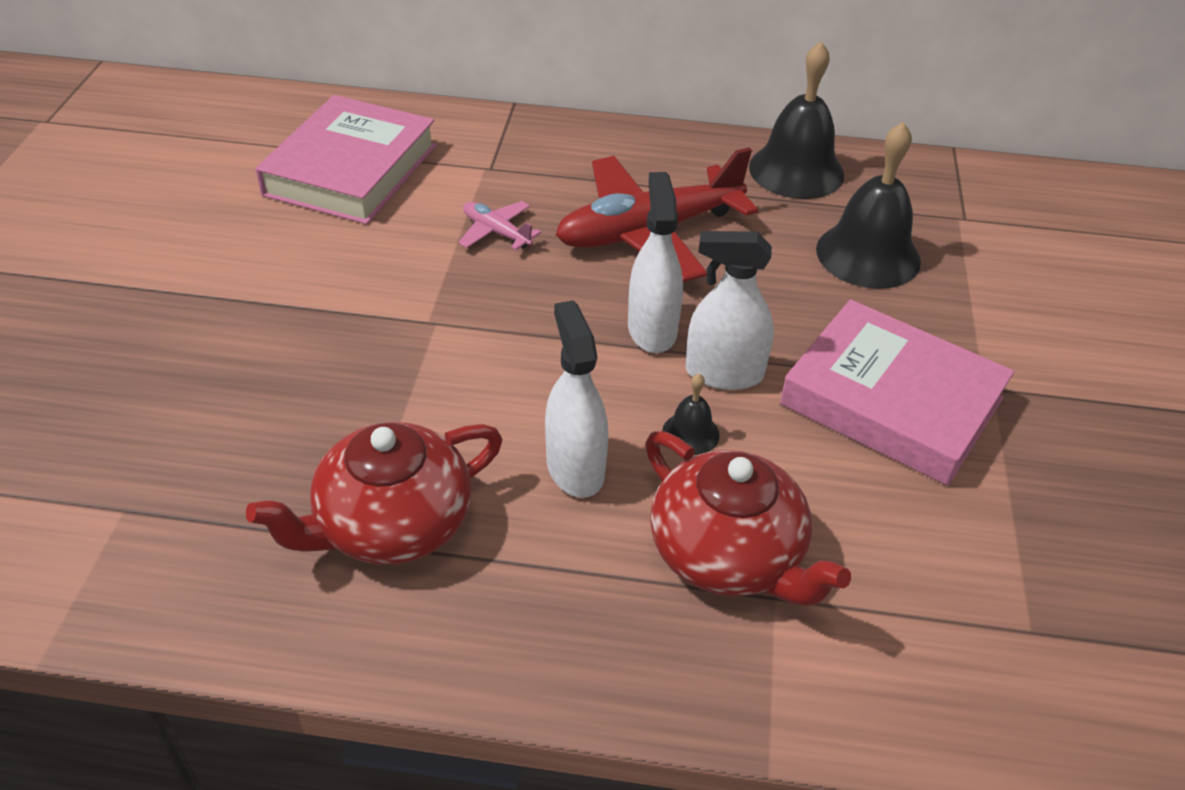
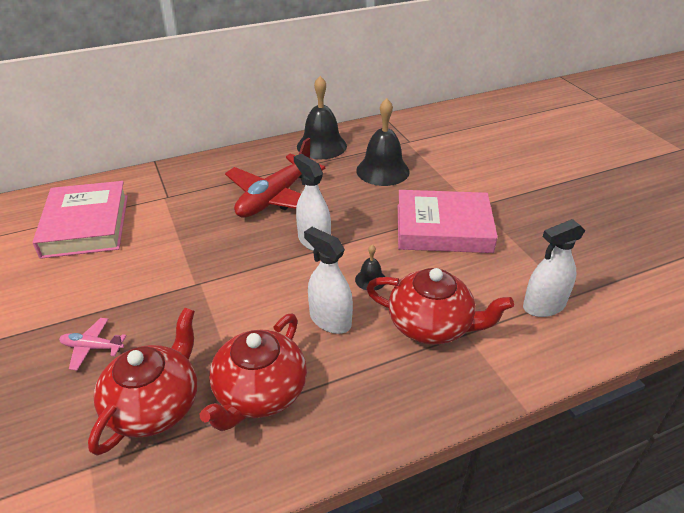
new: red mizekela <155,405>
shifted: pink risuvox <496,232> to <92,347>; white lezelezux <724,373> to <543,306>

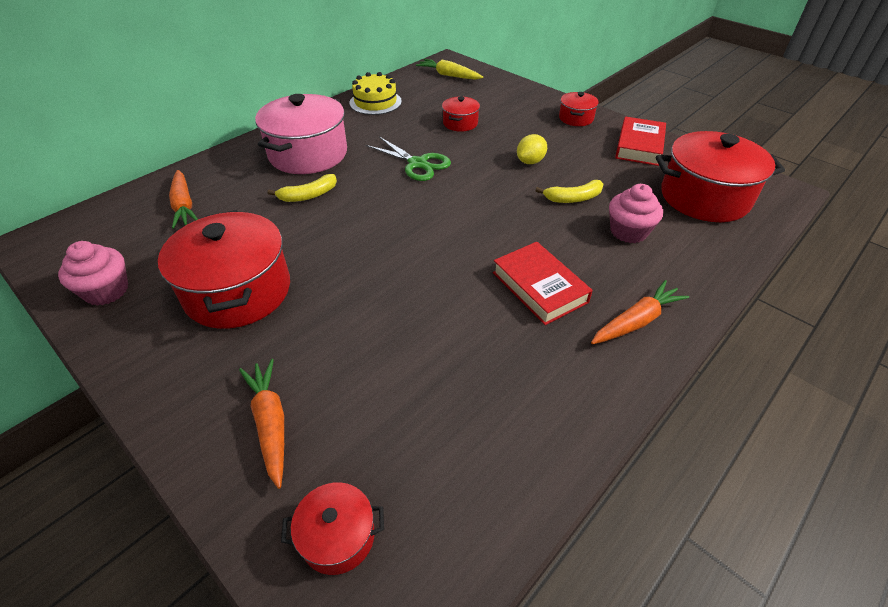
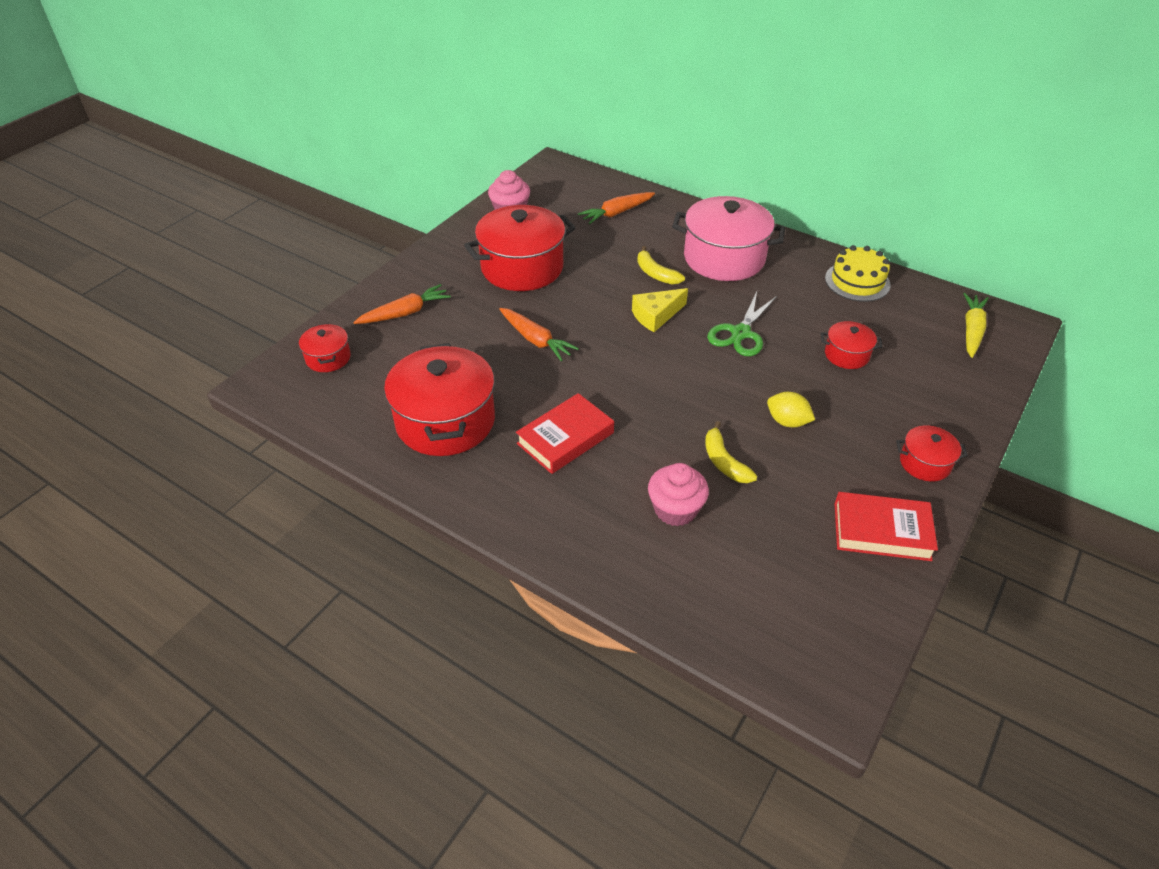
new: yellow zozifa <656,315>
shifted: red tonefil <704,197> to <445,421>; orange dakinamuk <636,321> to <535,340>

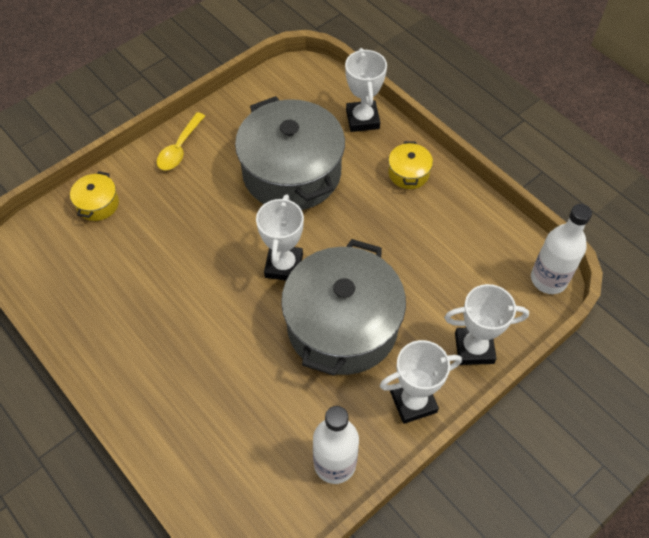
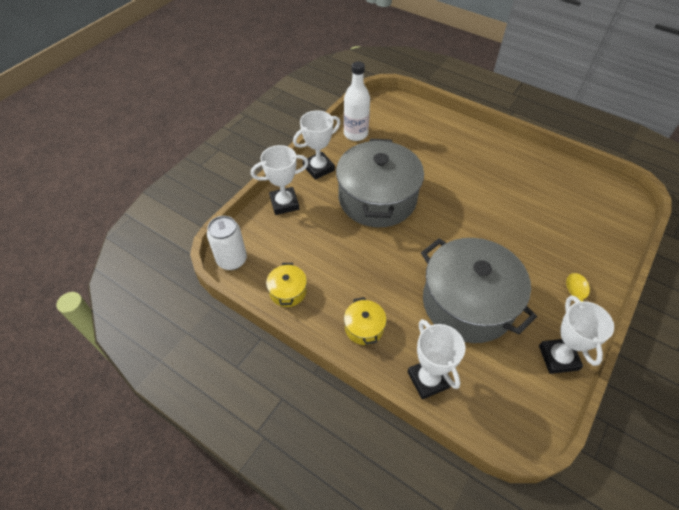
shifted: yellow tonefil <98,204> to <288,291>; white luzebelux <283,266> to <558,358>
swapped: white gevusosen <548,279> to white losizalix <232,260>

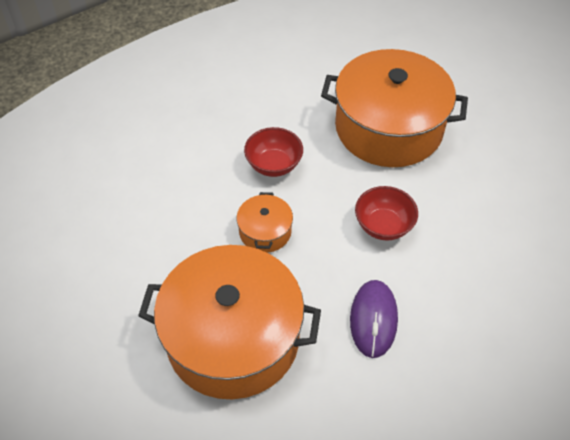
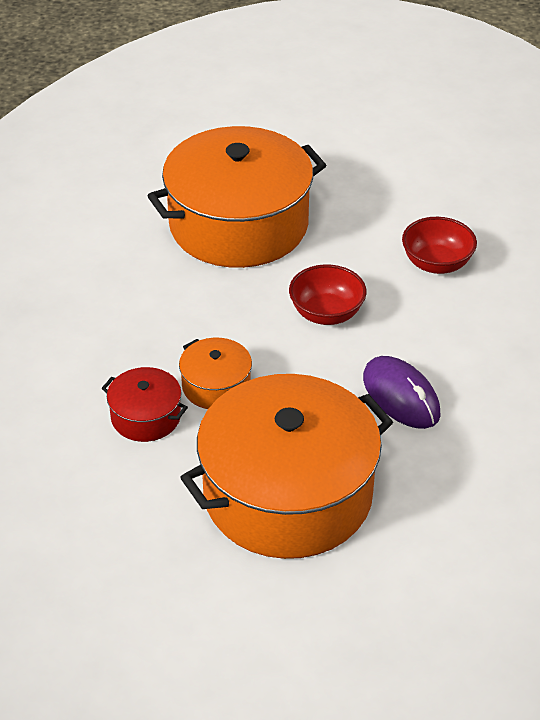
new: red tonefil <146,417>
shifted: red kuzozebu <274,165> to <436,264>

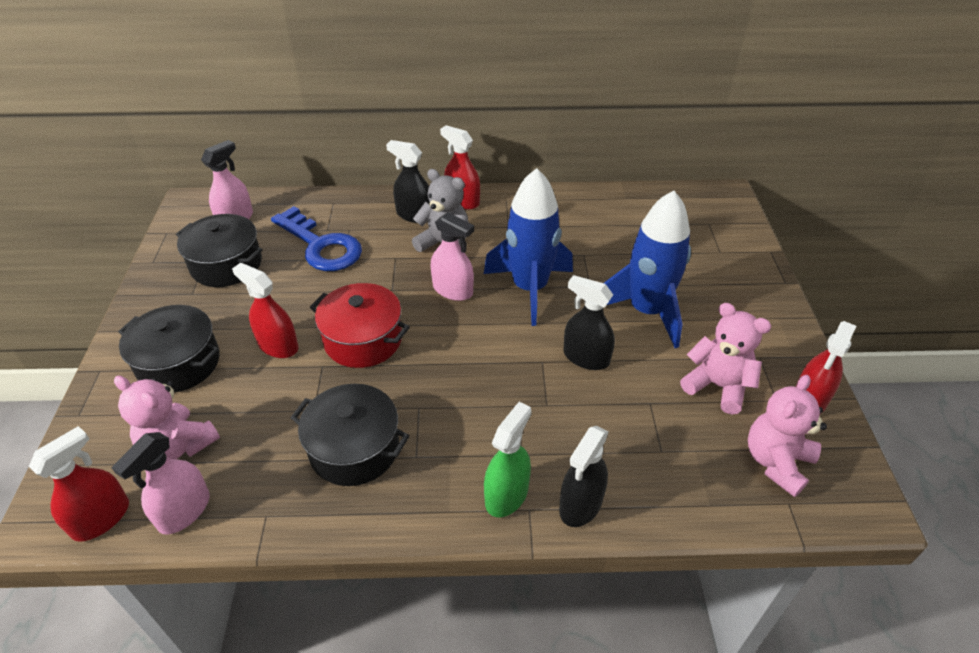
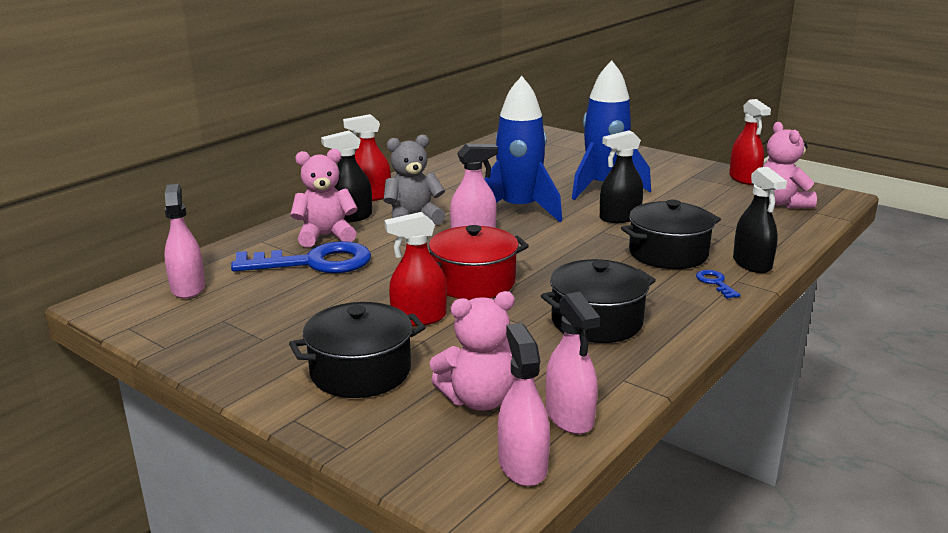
shifted: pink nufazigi <717,386> to <325,236>; black tonefil <226,265> to <668,253>
swapped: green lezelezux <506,495> to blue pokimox <715,283>
repainted: red lezelezux <101,518> to pink lezelezux <522,465>

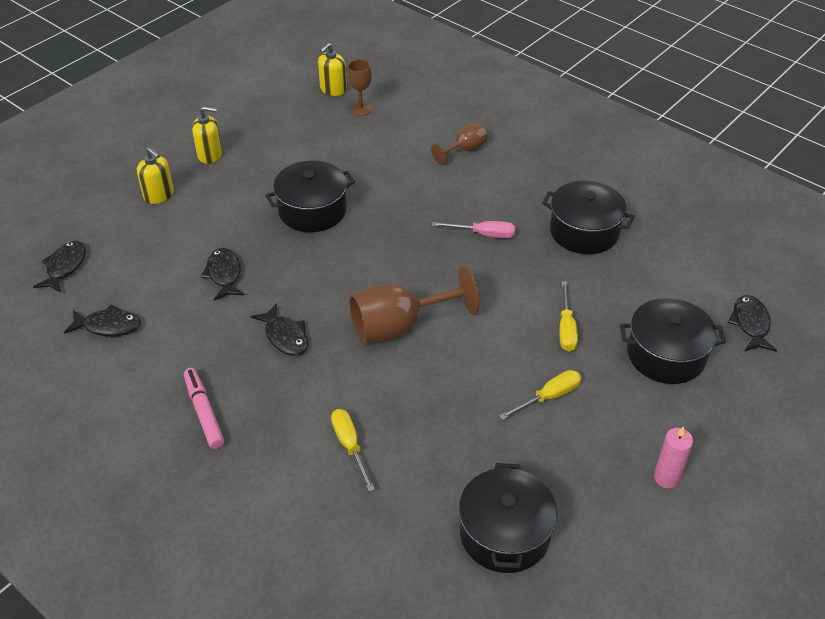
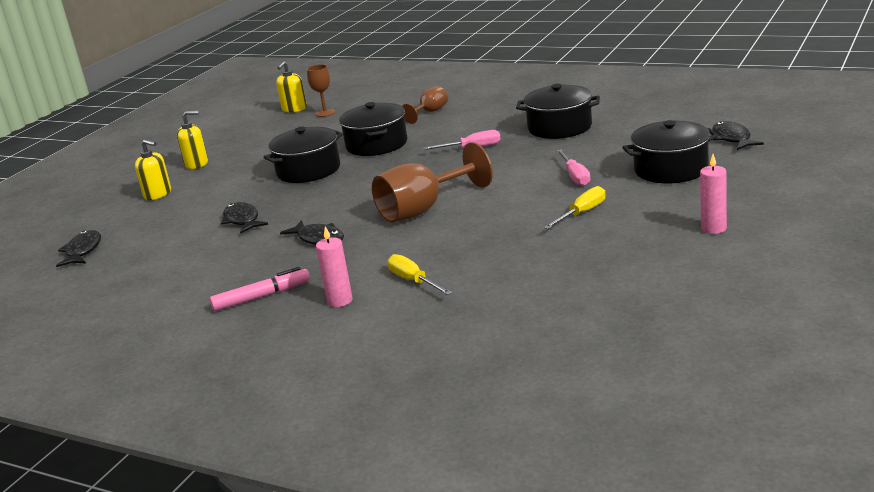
gone: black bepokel <108,326>
new: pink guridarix <340,301>
shifted: black tonefil <504,533> to <376,144>
repainted: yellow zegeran <566,329> to pink zegeran <575,176>
rotated: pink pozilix <204,412> = <261,296> 105 degrees clockwise

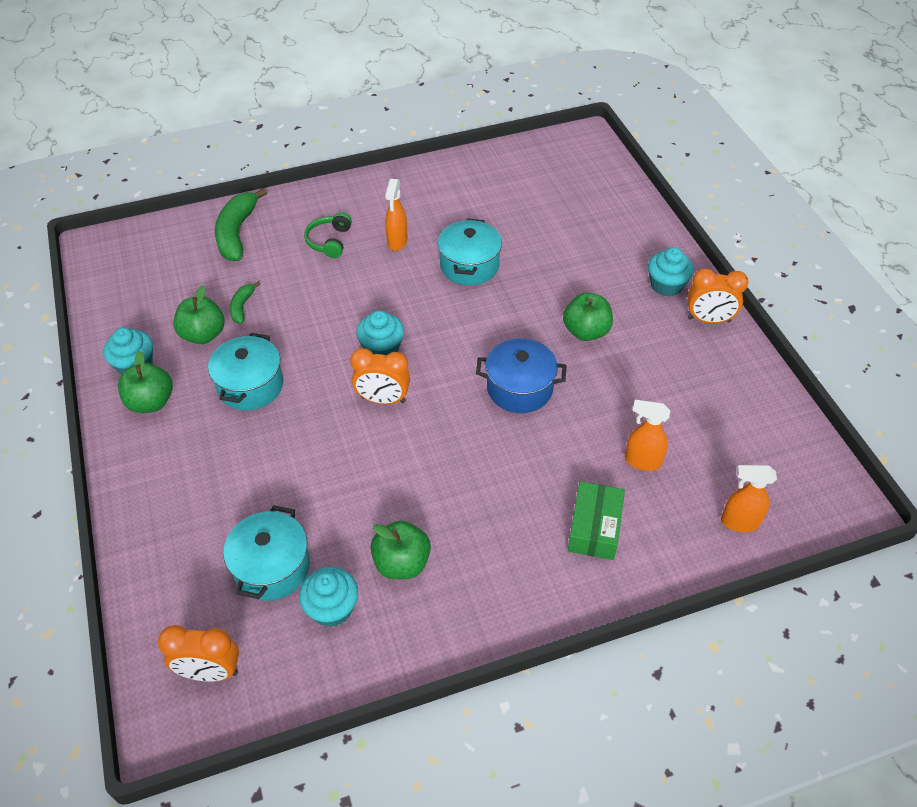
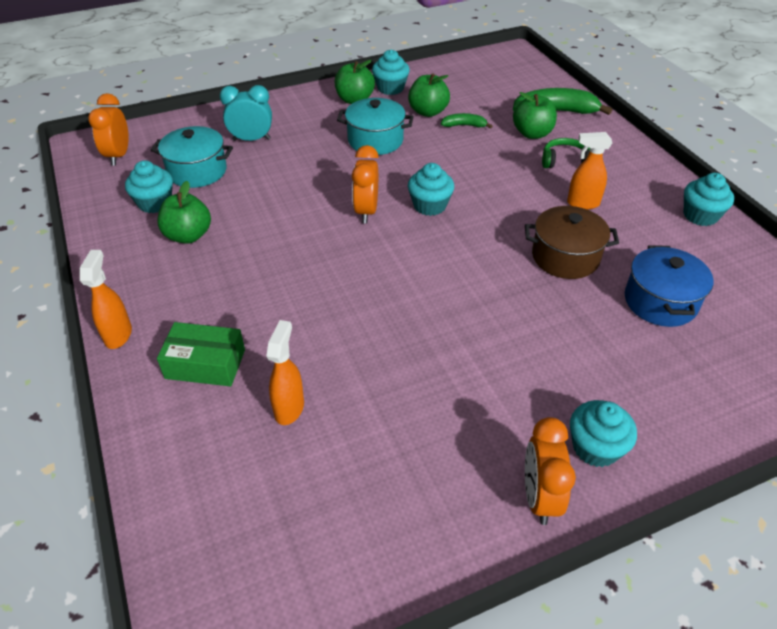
new: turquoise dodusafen <251,139>; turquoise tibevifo <700,215>
shifted: orange lezelezux <739,522> to <118,335>; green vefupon <586,331> to <532,134>; blue tonefil <519,388> to <660,301>
repainted: turquoise tonefil <469,266> to brown tonefil <565,257>

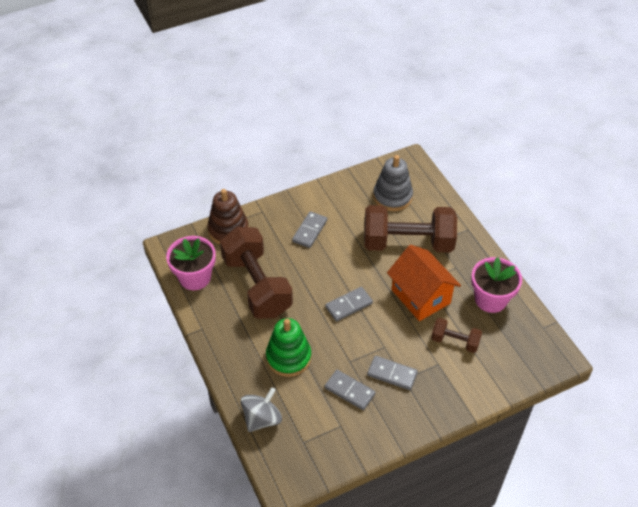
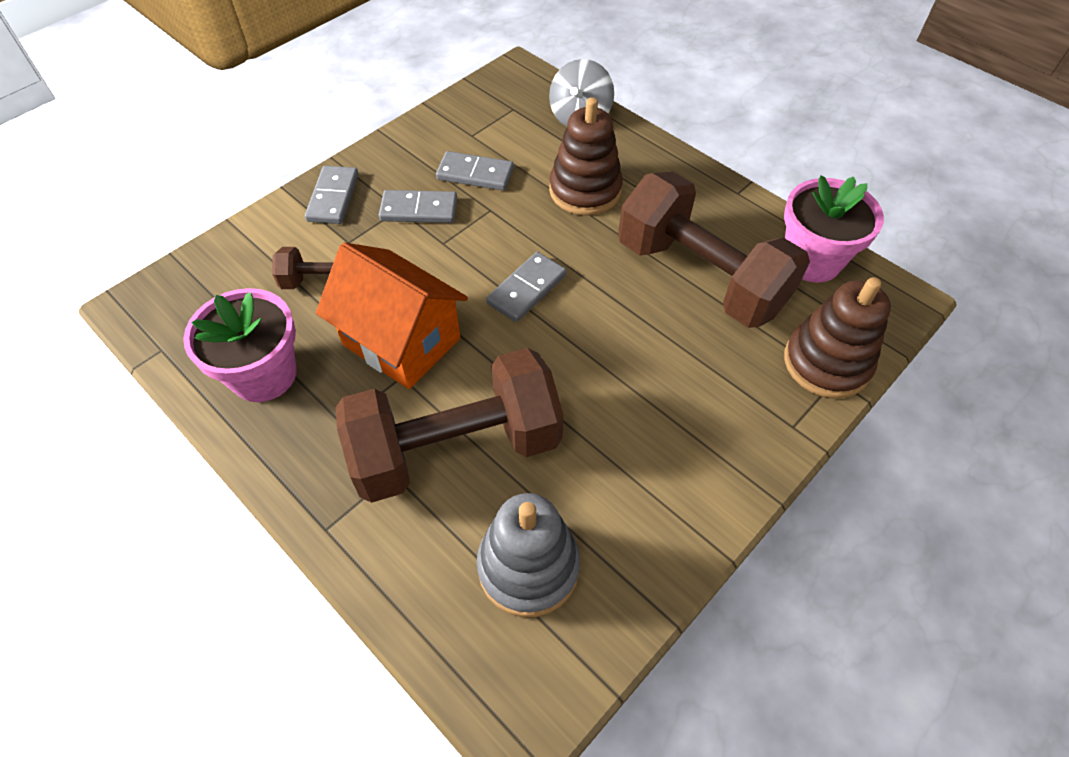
shifted: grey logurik <309,231> to <333,197>
repainted: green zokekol <288,357> to brown zokekol <585,190>

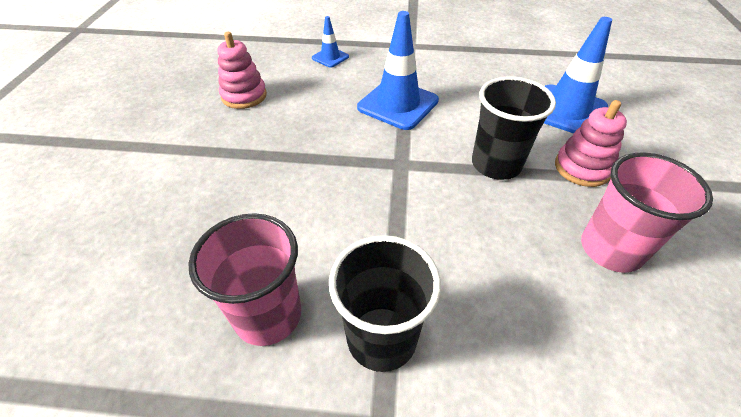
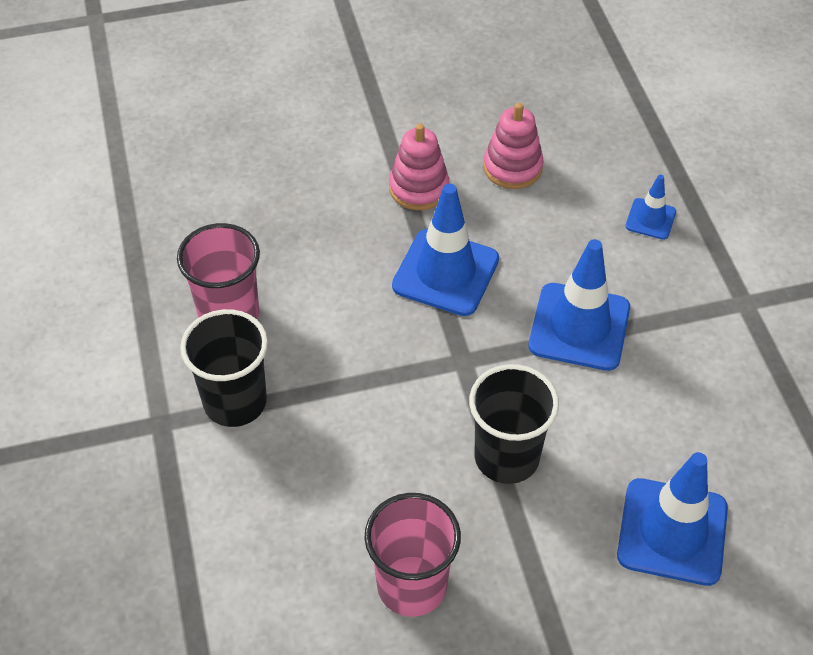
new: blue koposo <445,273>
shifted: pink zokekol <582,168> to <419,188>

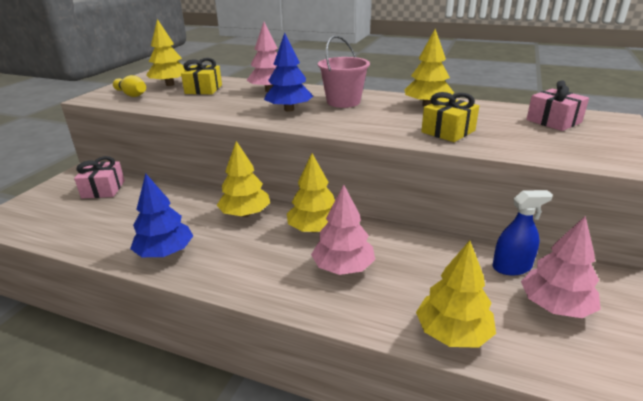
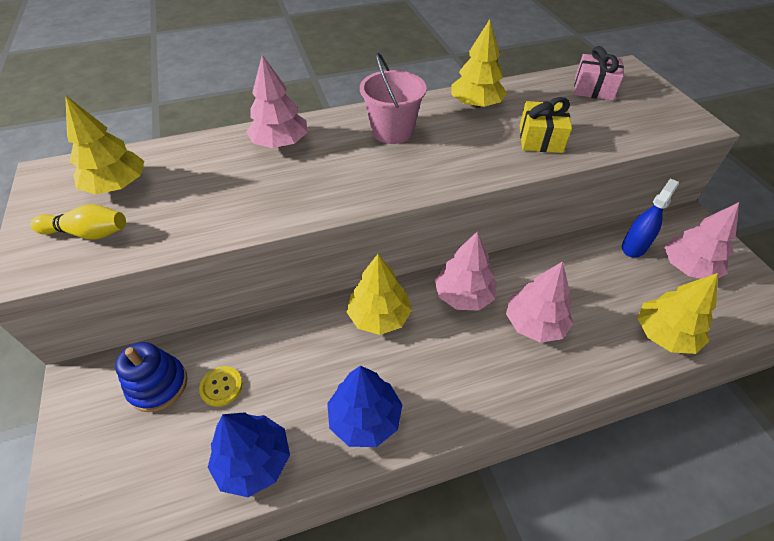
gone: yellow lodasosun <203,89>
new: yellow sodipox <221,386>
shifted: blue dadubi <289,109> to <254,461>
swapped: pink lodasosun <103,189> to blue zokekol <158,385>
repainted: yellow dadubi <314,229> to pink dadubi <463,295>

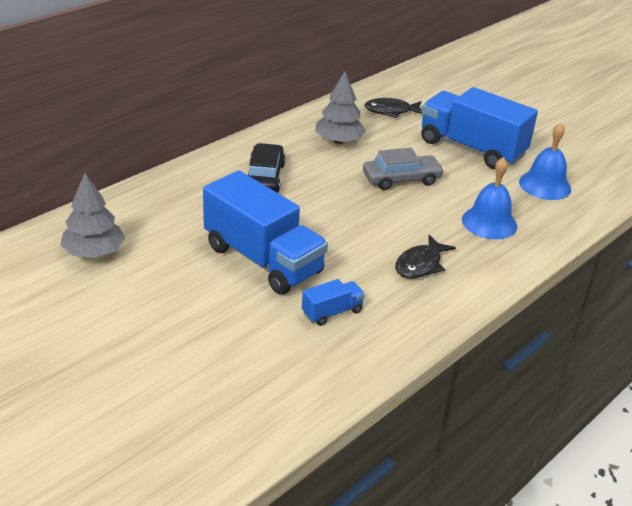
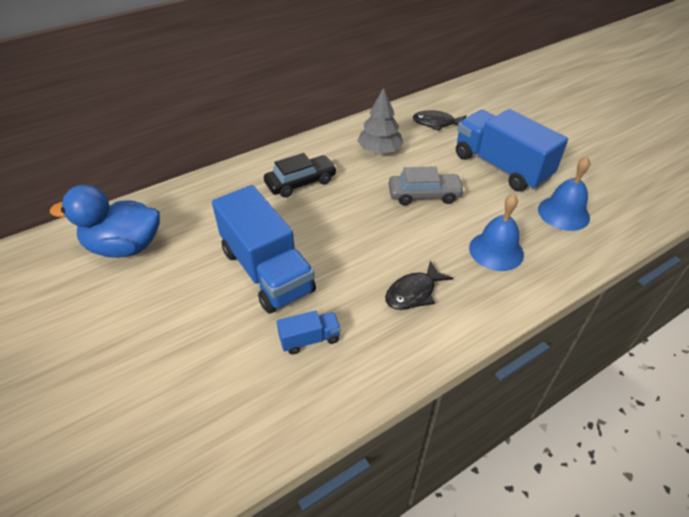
swapped: grey dadubi <94,252> to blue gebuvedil <125,247>
rotated: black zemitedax <264,177> = <301,182> 45 degrees clockwise

